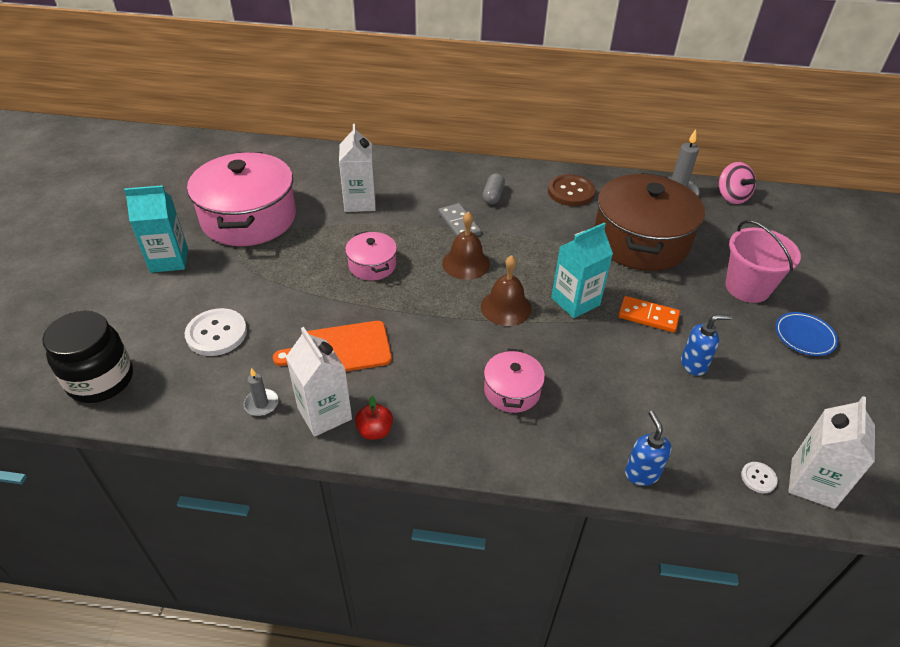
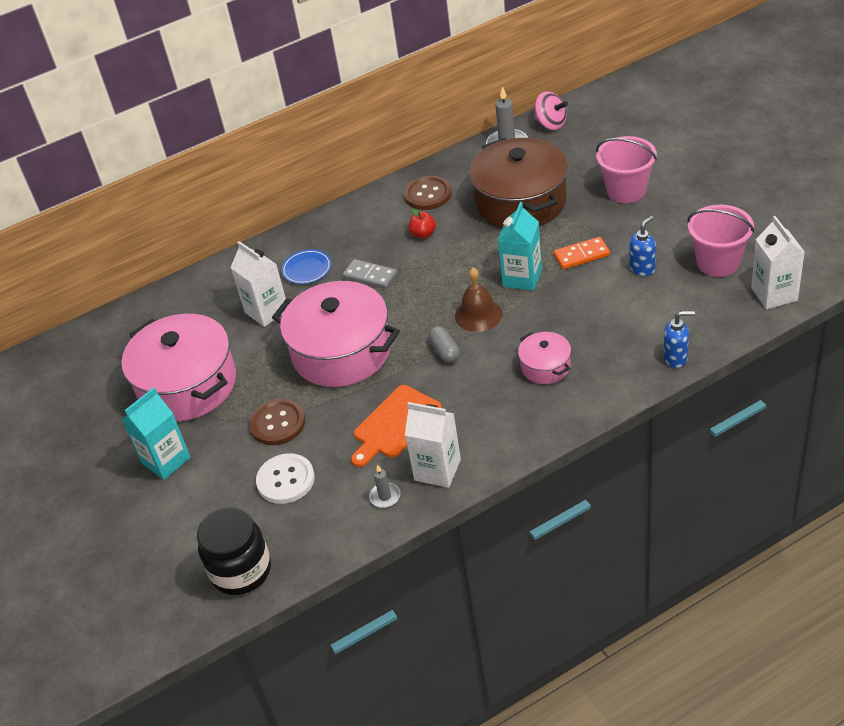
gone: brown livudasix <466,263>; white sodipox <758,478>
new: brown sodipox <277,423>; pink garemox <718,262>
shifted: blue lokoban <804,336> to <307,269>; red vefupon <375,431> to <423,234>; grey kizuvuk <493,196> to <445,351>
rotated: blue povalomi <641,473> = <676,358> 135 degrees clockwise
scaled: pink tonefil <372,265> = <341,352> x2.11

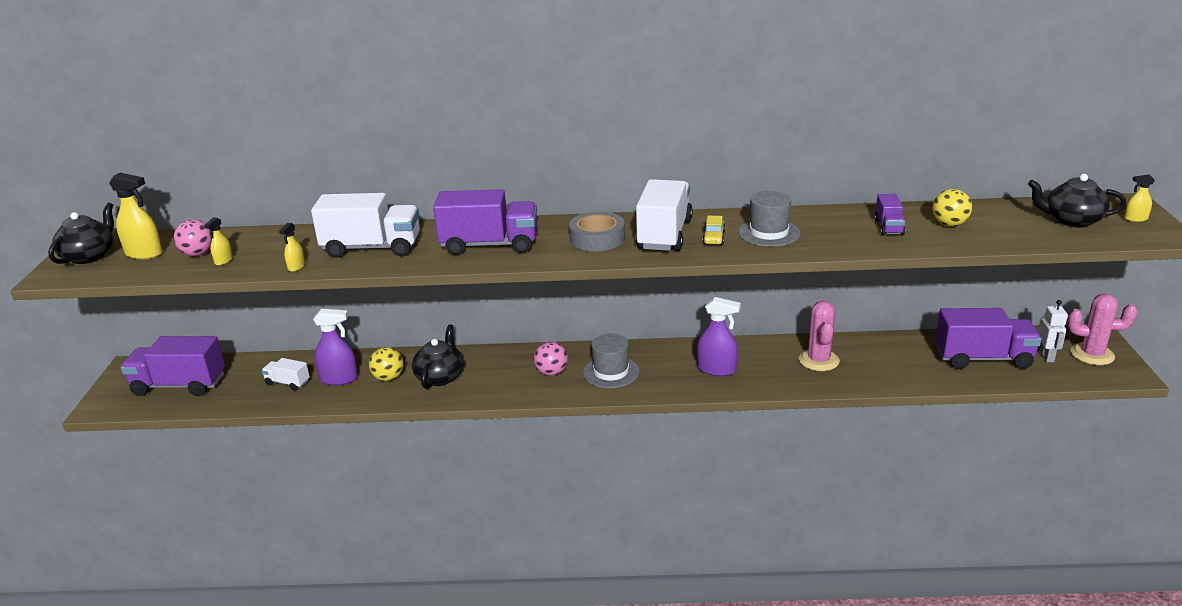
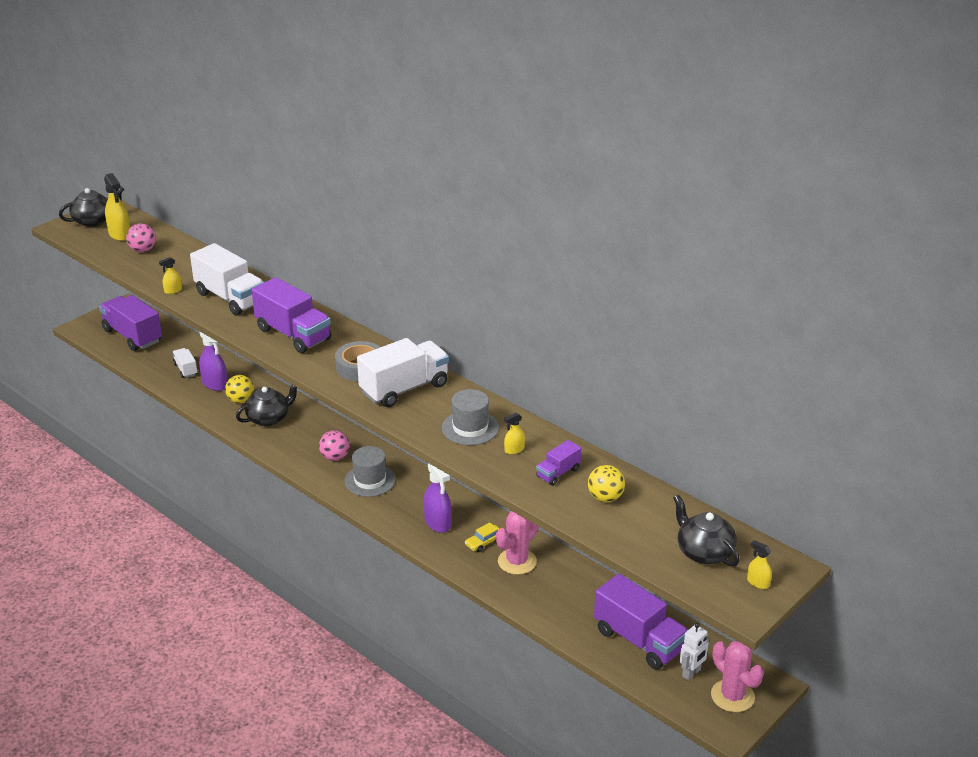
shifted: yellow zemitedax <713,238> to <484,542>; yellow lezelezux <224,261> to <514,450>

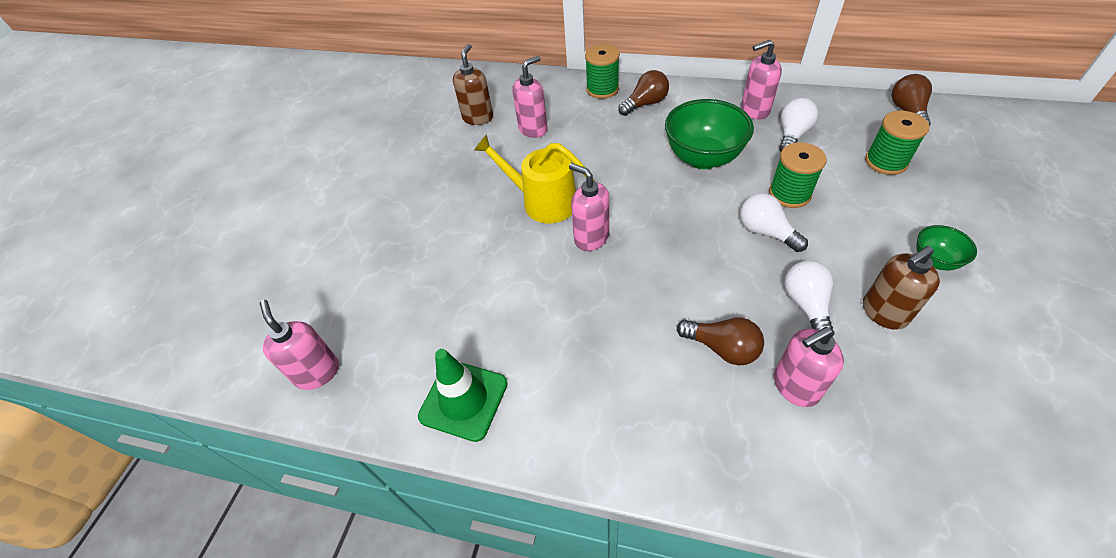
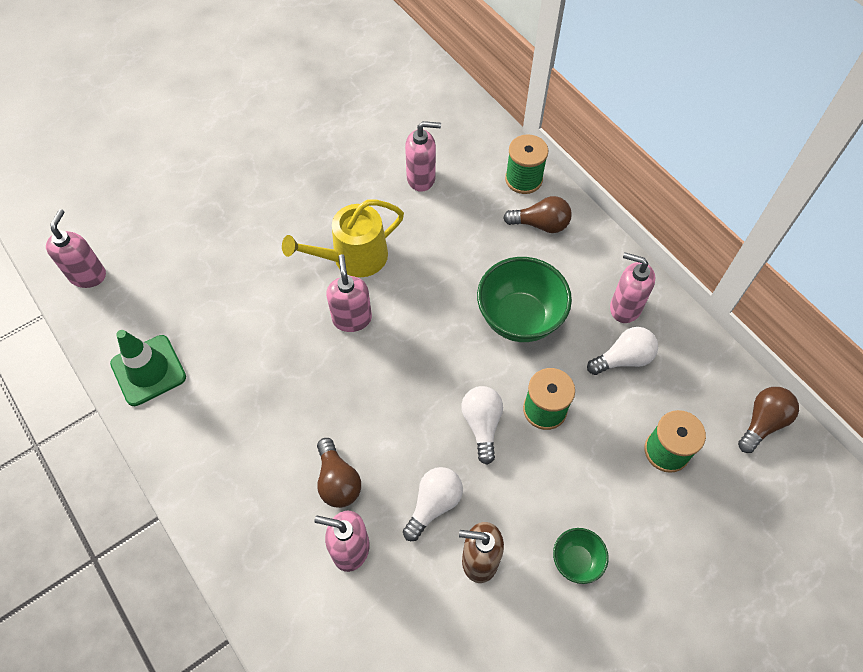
gone: brown povalomi <478,118>
rotated: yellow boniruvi <543,202> = <353,257> 90 degrees counterclockwise

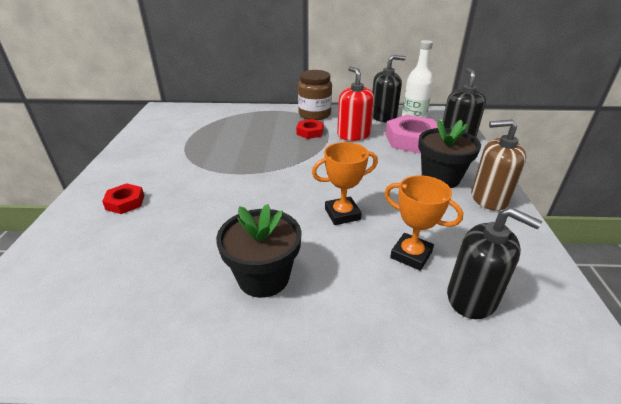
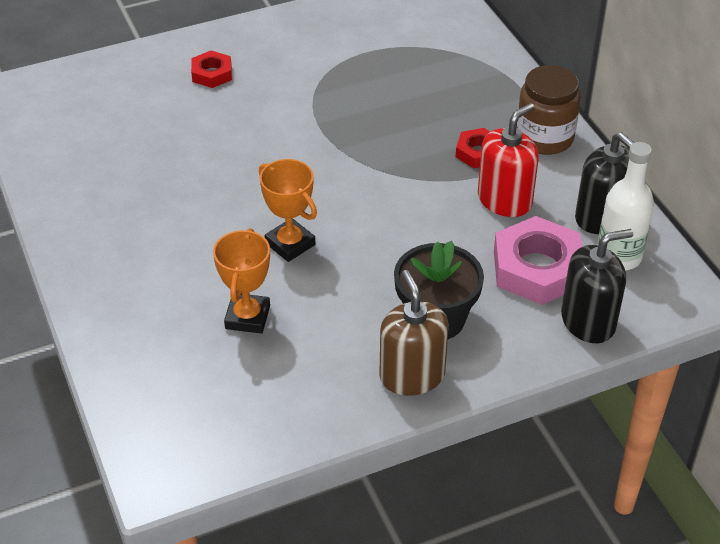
gone: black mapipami <263,277>; black povalomi <472,297>

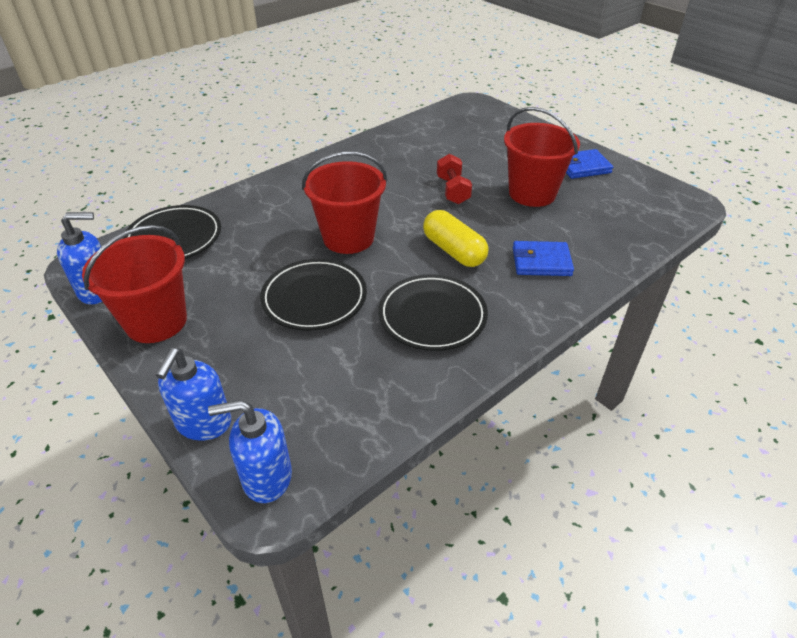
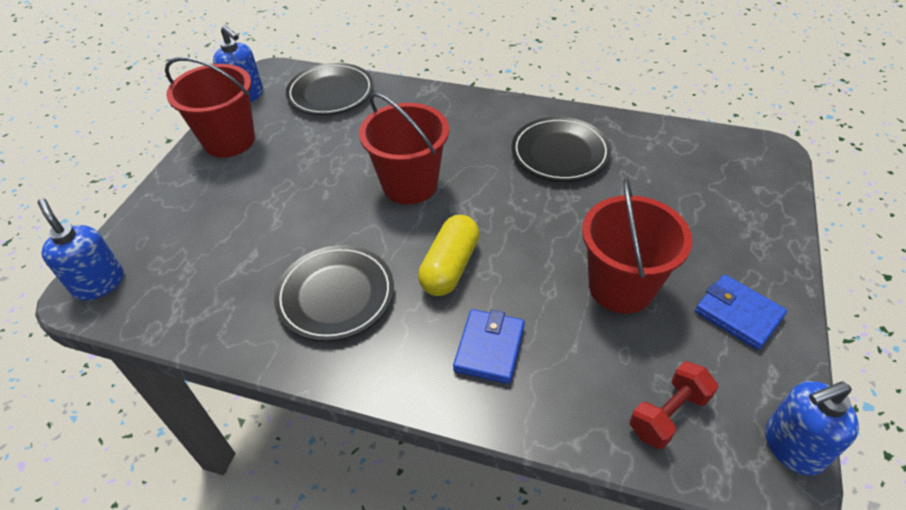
shifted: black lokoban <314,298> to <560,153>; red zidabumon <452,190> to <668,414>; blue povalomi <203,423> to <792,446>
rotated: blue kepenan <541,262> = <489,348> 45 degrees clockwise

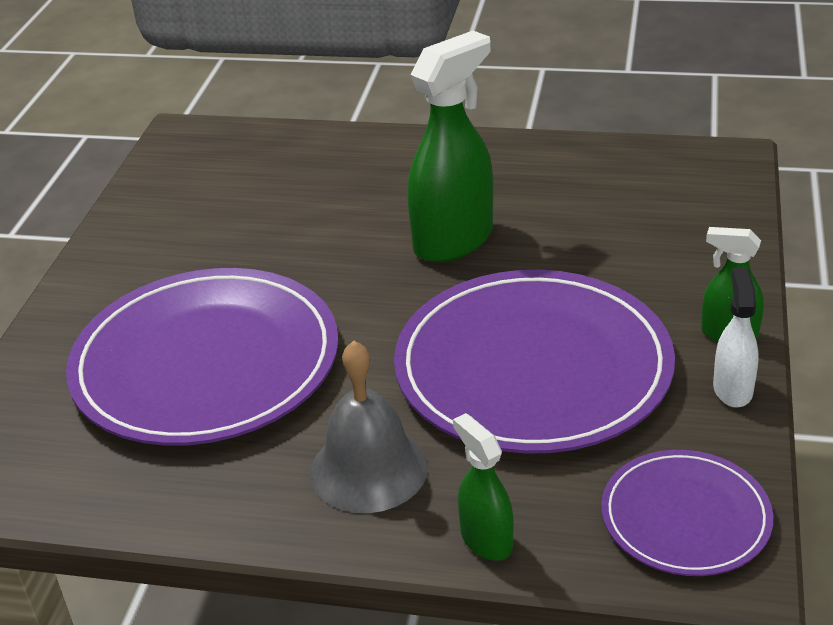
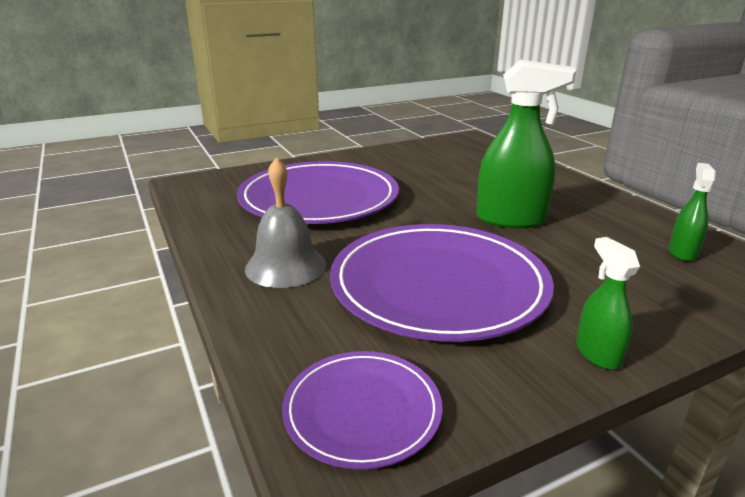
gone: white lezelezux <732,389>
shifted: green lezelezux <486,540> to <682,252>

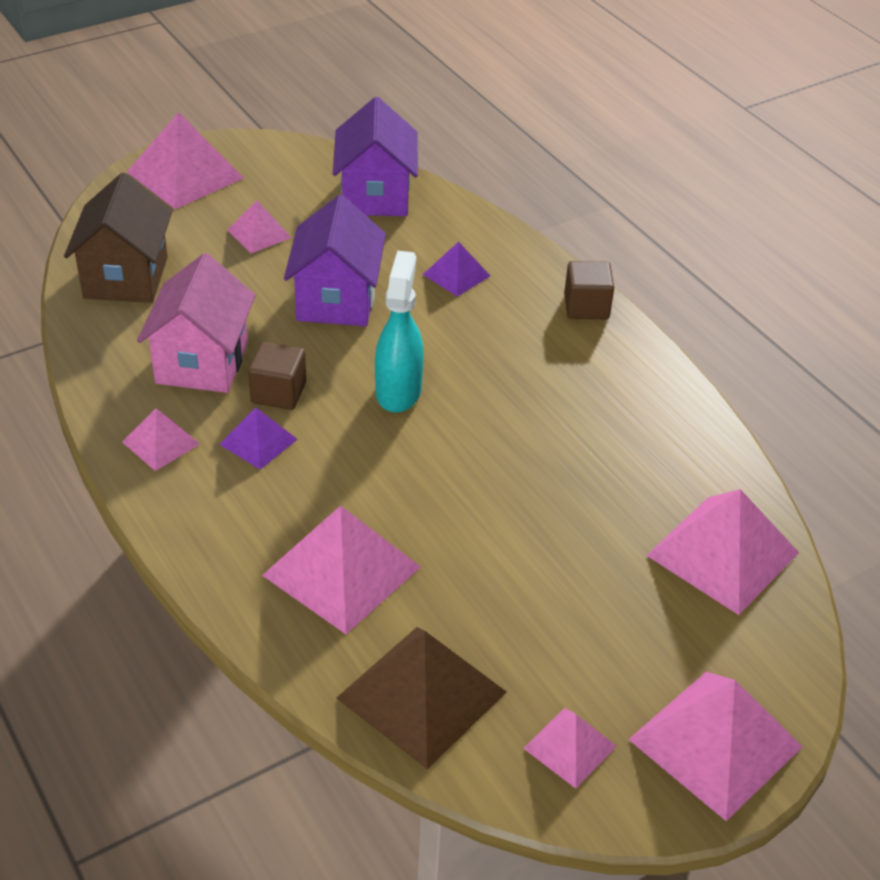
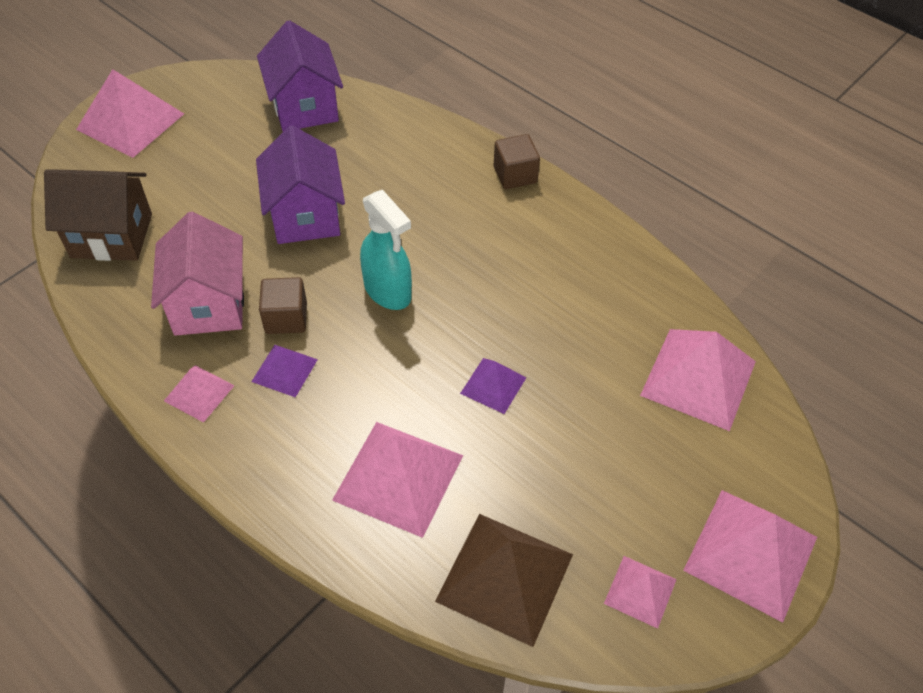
gone: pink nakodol <259,233>
shifted: purple nakodol <456,275> to <493,385>
rotated: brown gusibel <126,277> = <111,236> 75 degrees counterclockwise; turquoise lezelezux <398,391> = <388,291> 150 degrees clockwise

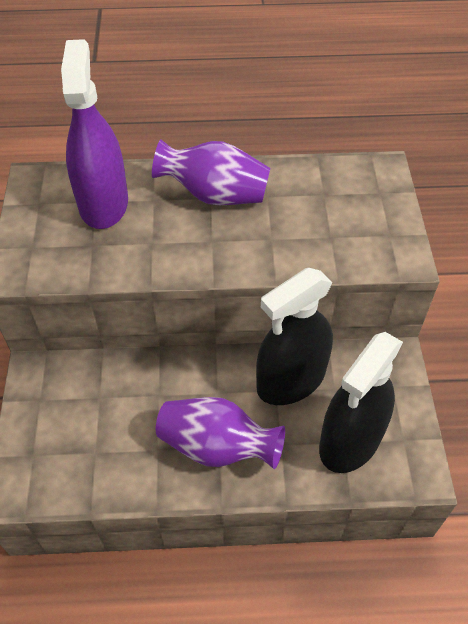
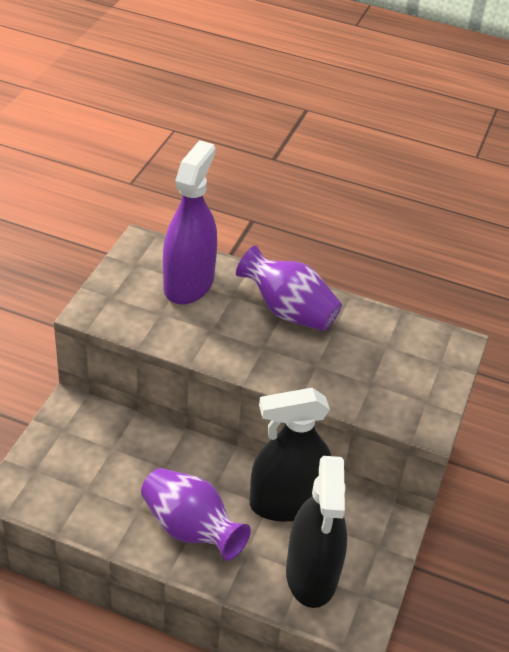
rotated: black lezelezux <350,440> = <311,573> 60 degrees counterclockwise

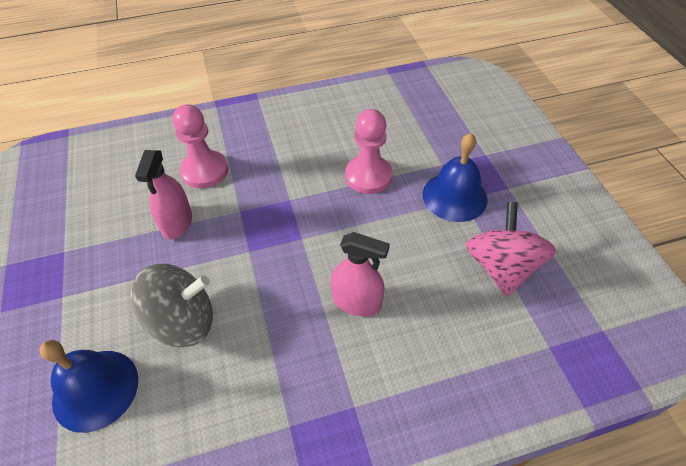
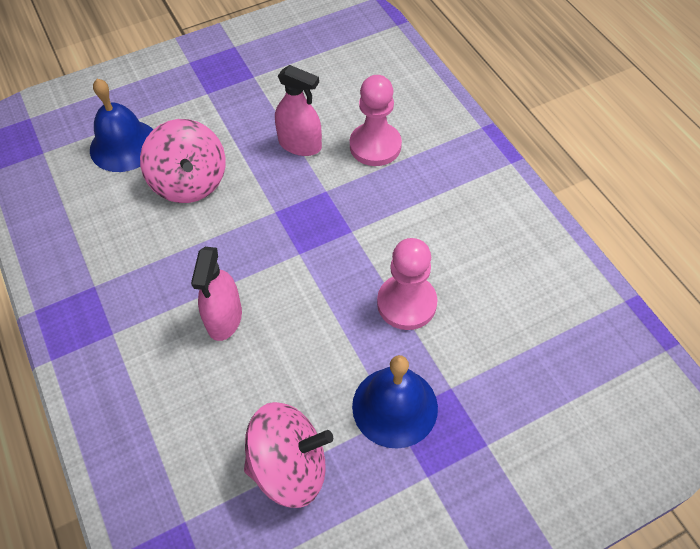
repainted: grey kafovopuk <183,321> to pink kafovopuk <190,182>
rotated: pink lezelezux <177,223> = <300,144> 150 degrees counterclockwise

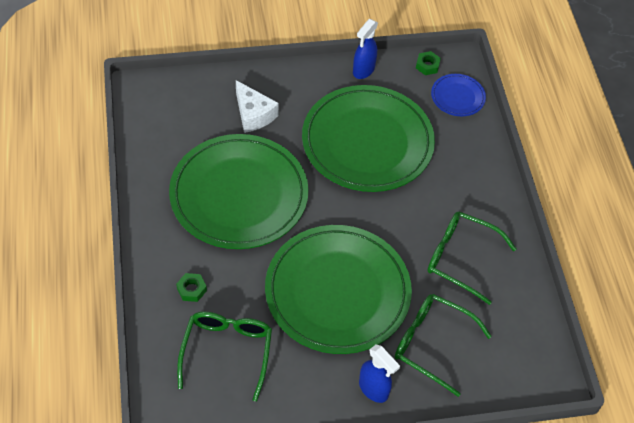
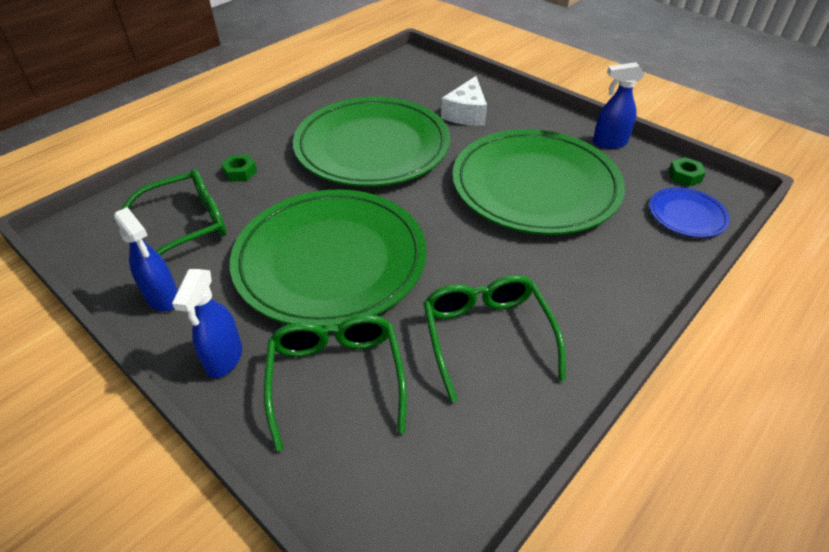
new: blue lezelezux <163,298>

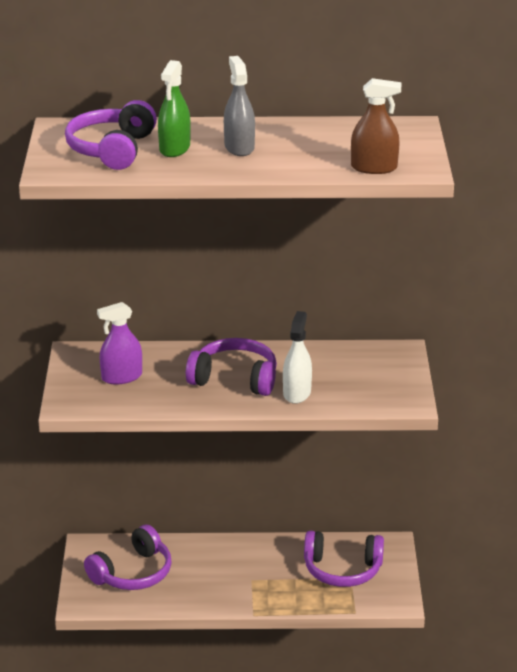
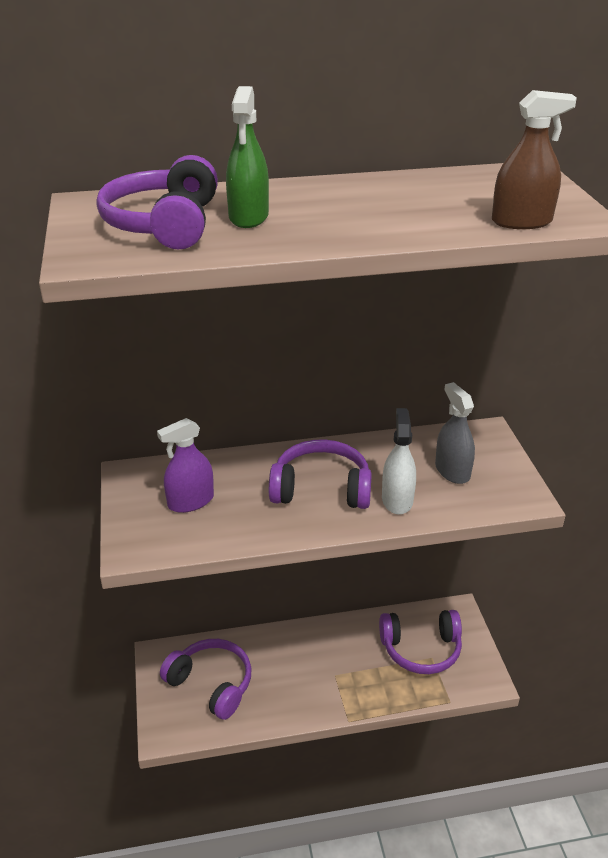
shifted: grey lezelezux <239,147> to <452,471>
rotated: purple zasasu <132,573> = <211,684> 90 degrees counterclockwise

